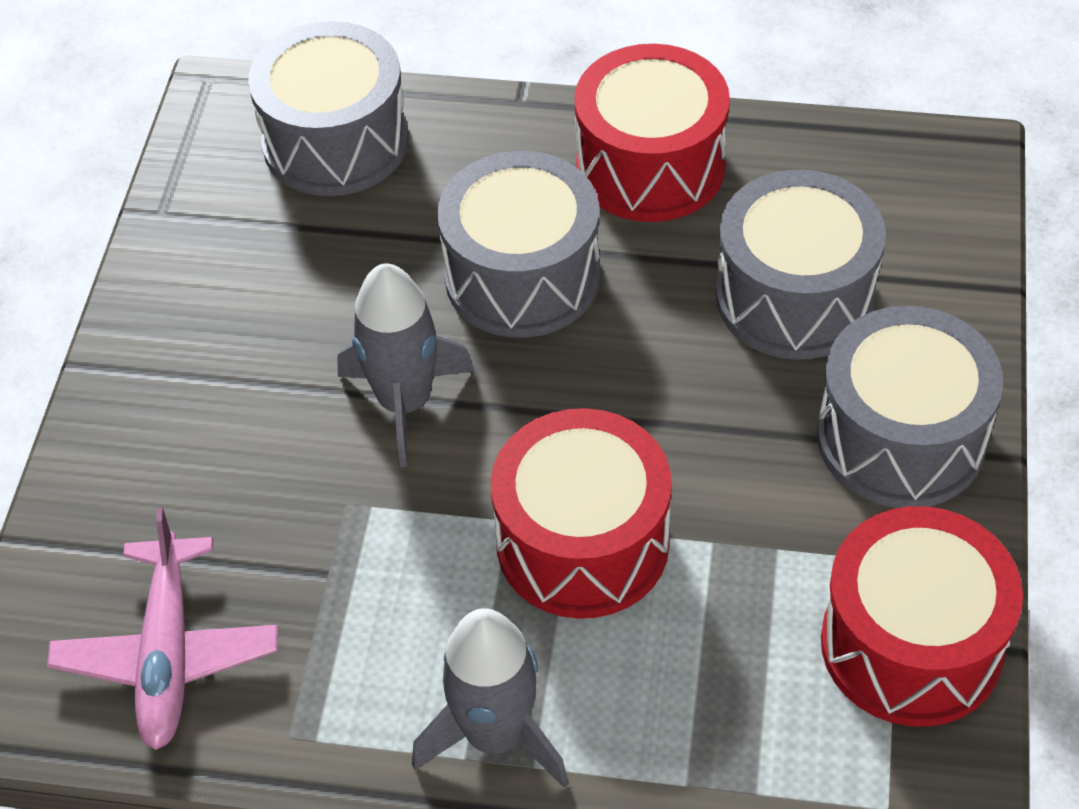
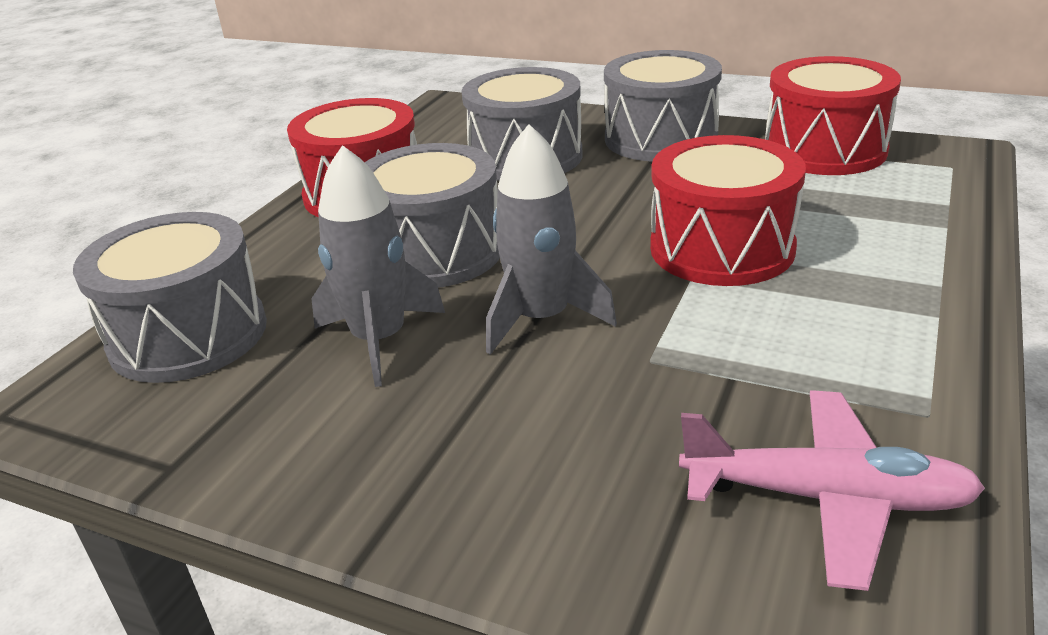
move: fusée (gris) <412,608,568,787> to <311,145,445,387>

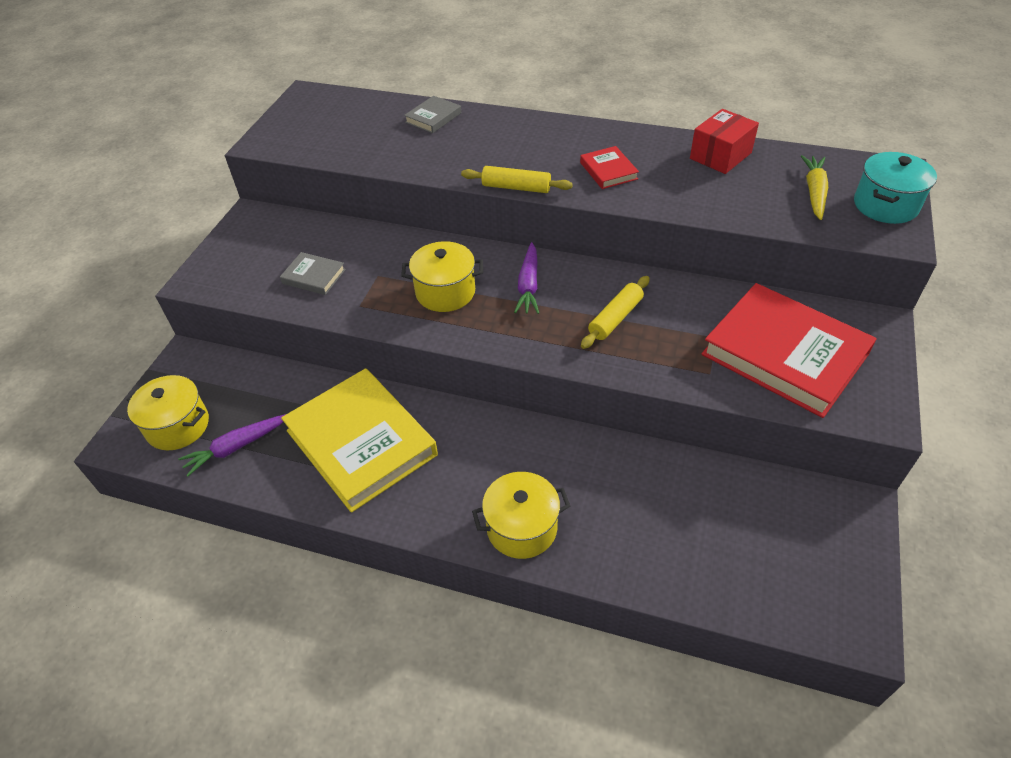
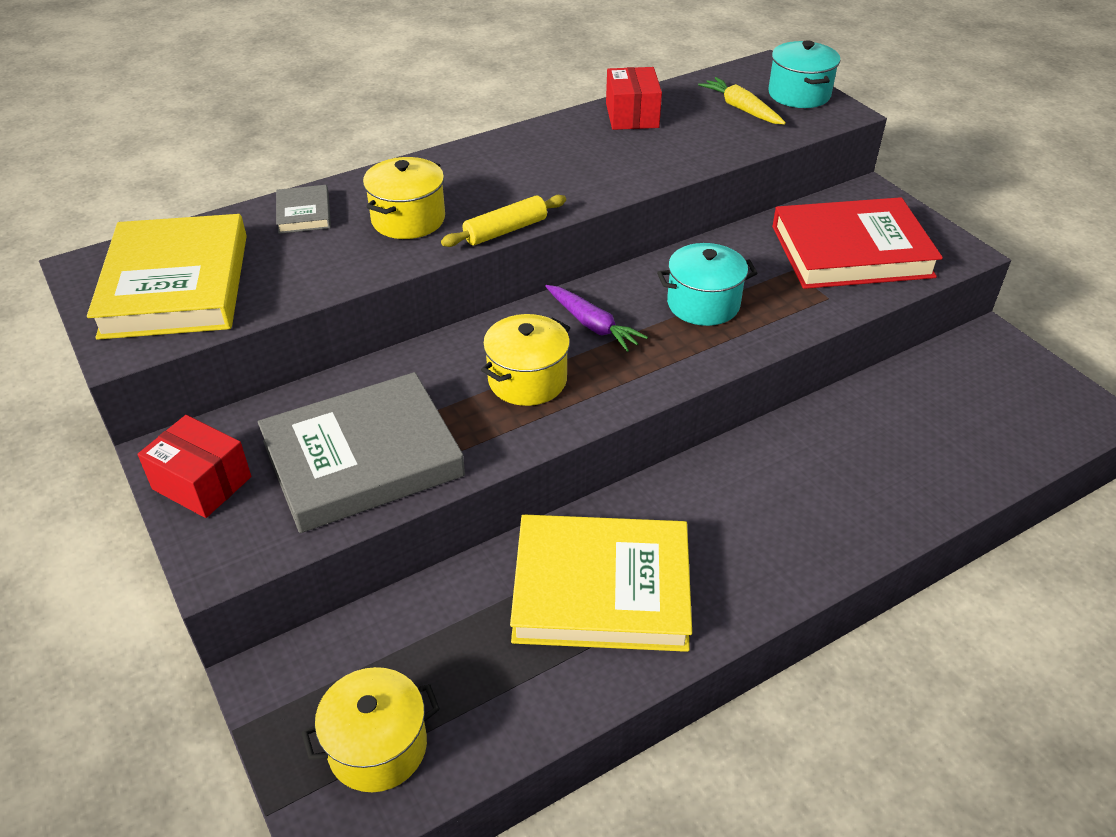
delete: livre (rouge) <580,146,639,189>; carotte (violet) <178,414,286,477>
insert: livre (jaune) <87,214,247,340>; boîte (rouge) <138,415,251,518>
move: marmite (jaune) <472,472,570,559> to <363,157,445,239>
replace: rouleau à pâtisserie (jaune) <581,276,650,349> to marmite (turquoise) <657,243,758,326>
resize: livre (gris) <280,252,346,295> = <258,372,465,533> x2.27

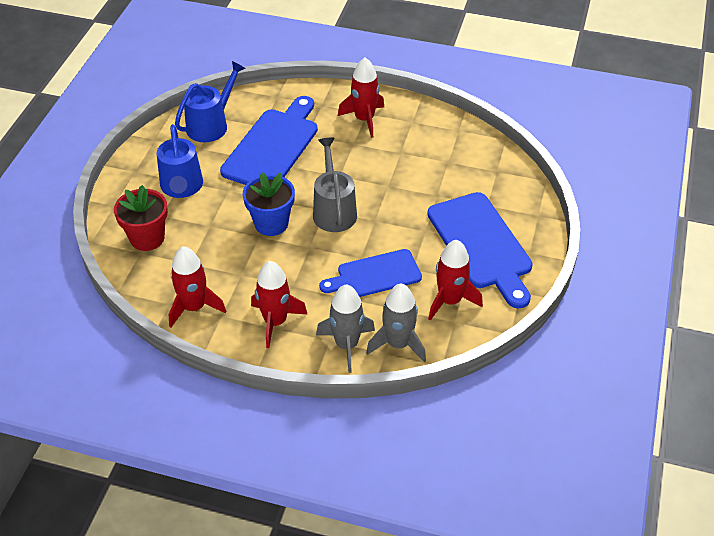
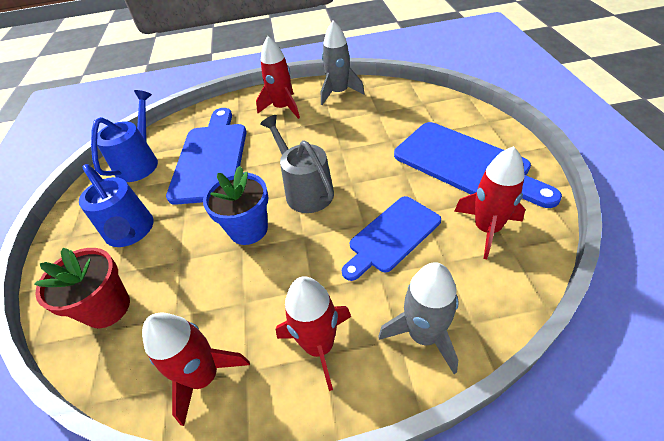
move: fusée (gris) <366,284,426,362> to <321,20,364,105>

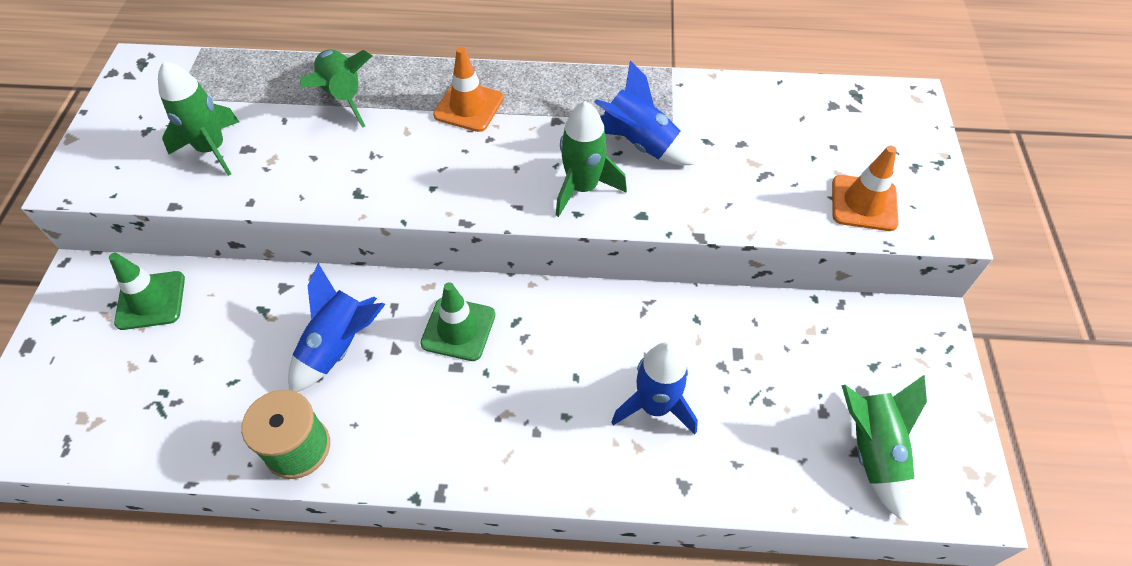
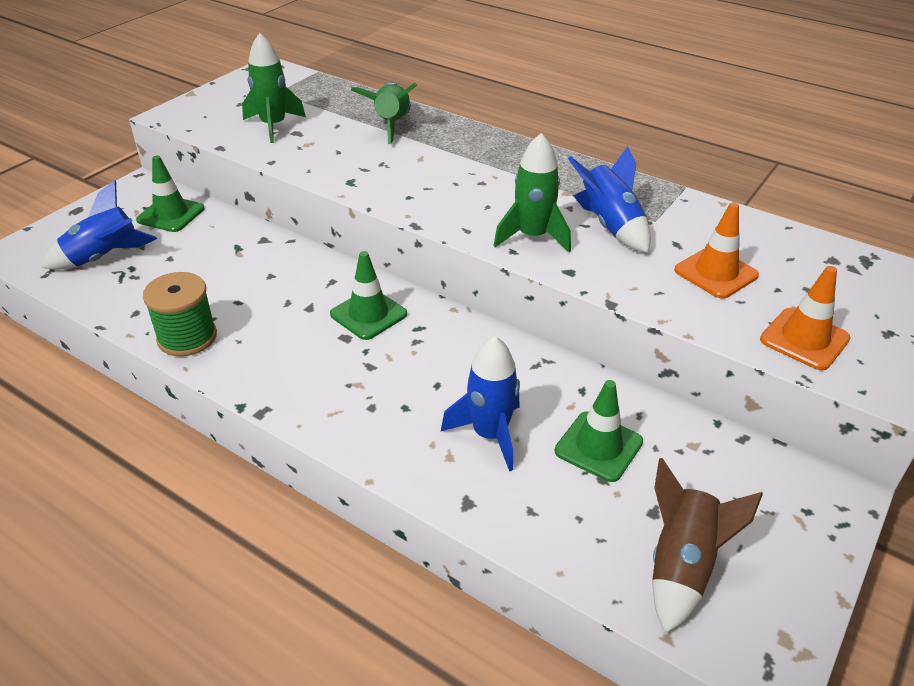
insert: cône de chantier (vert) <555,380,643,482>
move: cône de chantier (orange) <433,47,504,132> to <674,203,759,299>; fusée (bleu) <288,263,385,392> to <42,180,157,270>
recolor: fusée (vert) <841,375,927,520> to fusée (marron) <652,458,763,633>

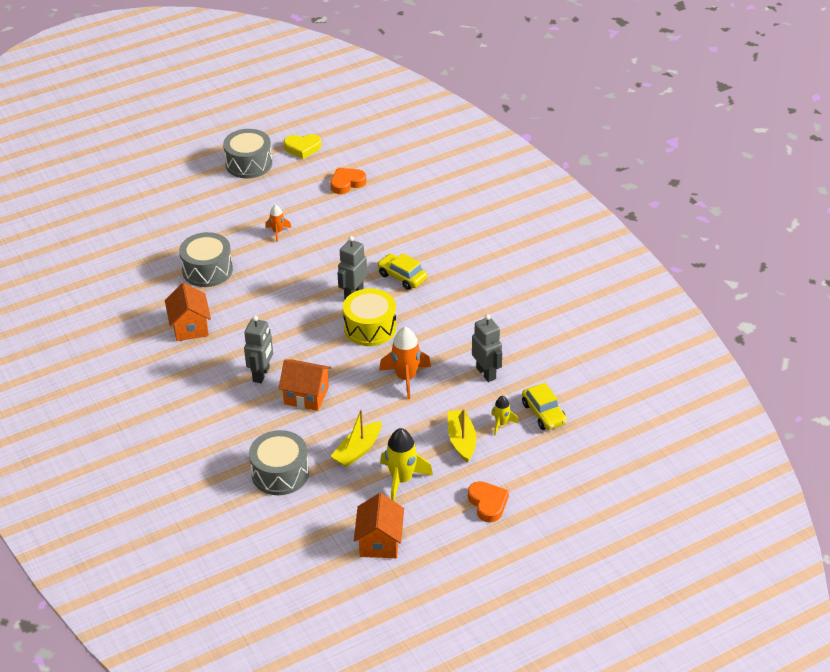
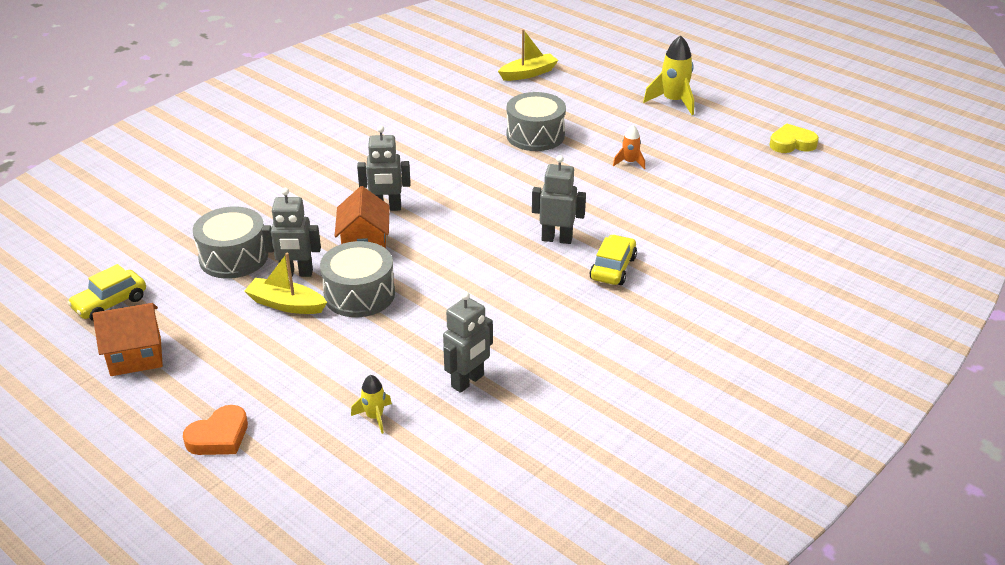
delete: cœur (orange) <330,168,366,194>; maison (orange) <165,283,211,341>; tambour (jaune) <343,288,396,346>; fusée (orange) <379,327,431,399>
insert: robot (gris) <261,188,321,277>
move: tambour (gris) <223,129,272,178> to <320,241,395,317>; voiture (jaune) <522,383,567,430> to <67,264,146,321>; bateau (jaune) <448,409,476,463> to <498,29,558,81>; fusée (jaune) <380,428,433,501> to <643,35,694,115>
rotate: cœur (jaune) <284,134,321,159> = <769,124,819,153> 105 degrees clockwise

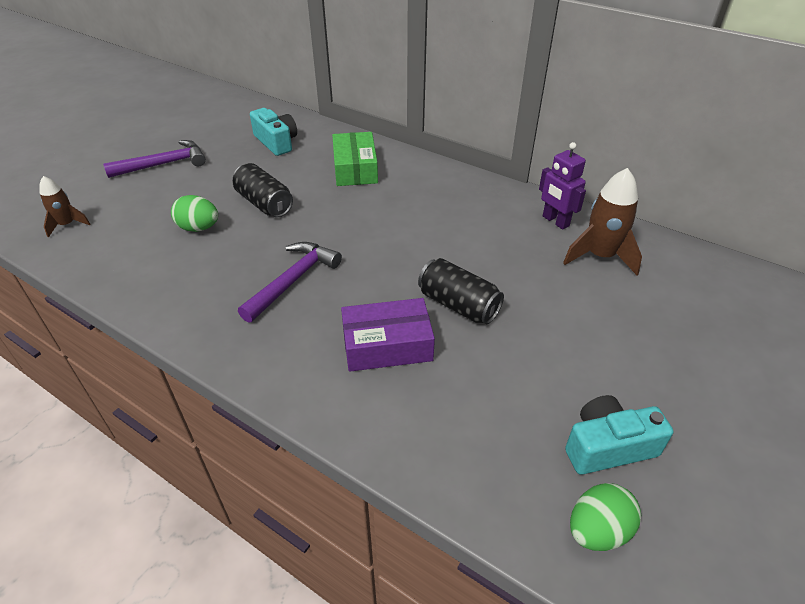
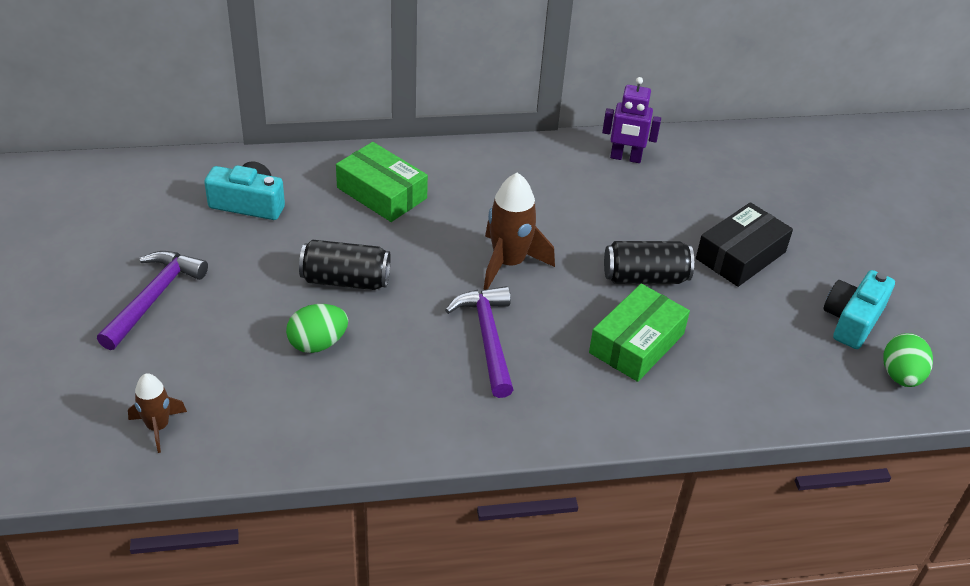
insert: boîte (noir) <696,202,793,287>
move: fusée (marron) <563,168,642,275> to <484,172,555,290>
recolor: boîte (violet) <341,298,435,372> to boîte (vert) <589,284,690,382>

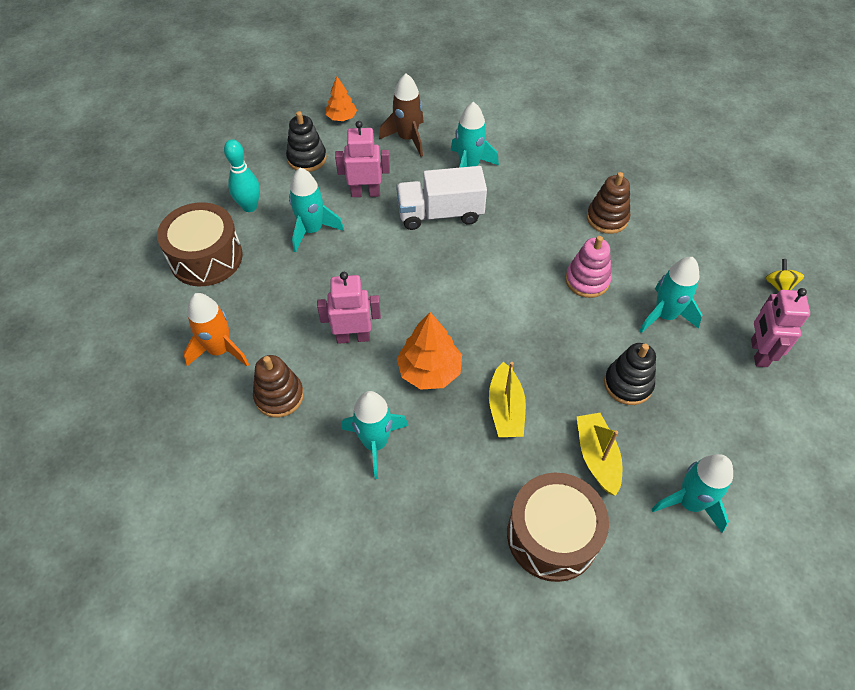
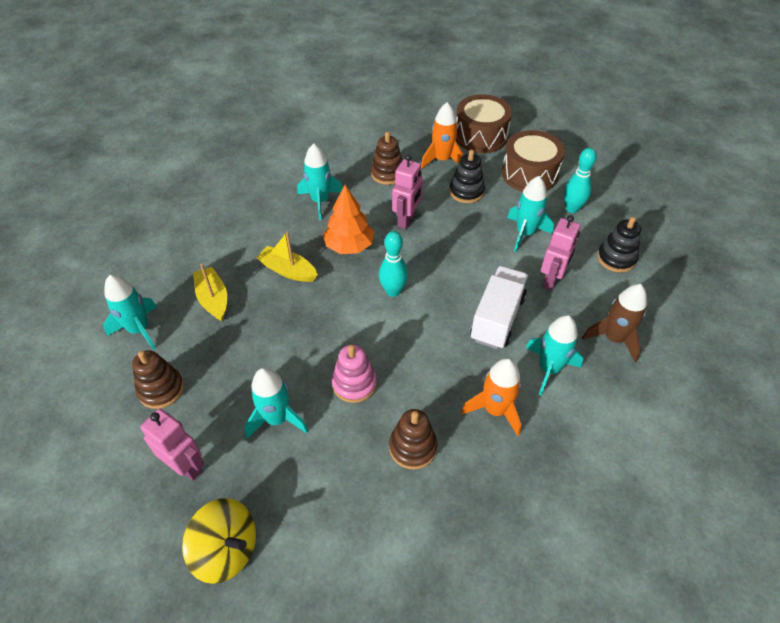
delete: arbre (orange) <326,77,357,121>
insert: quille (turquoise) <379,231,408,297>; jouet à empiler (marron) <132,350,184,409>; fusée (orange) <461,358,521,436>
move: jouet à empiler (noir) <604,343,656,405> to <449,150,485,203>; tambour (marron) <507,473,609,582> to <456,95,512,153>
rotate: bateau (jaune) <576,413,623,496> = <193,263,227,321> 135 degrees counterclockwise
resize: toupie (jaune) <765,259,804,291> = <182,498,256,584> x1.87

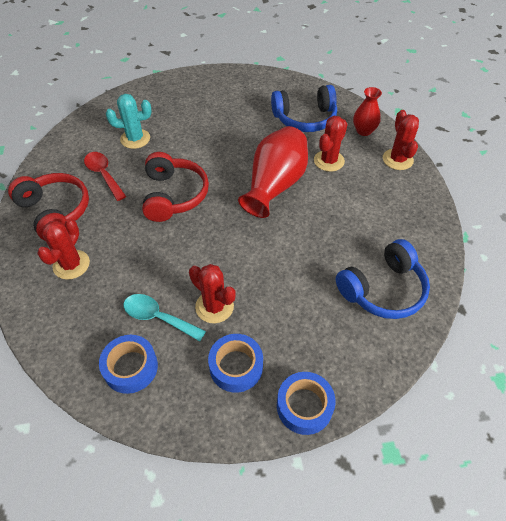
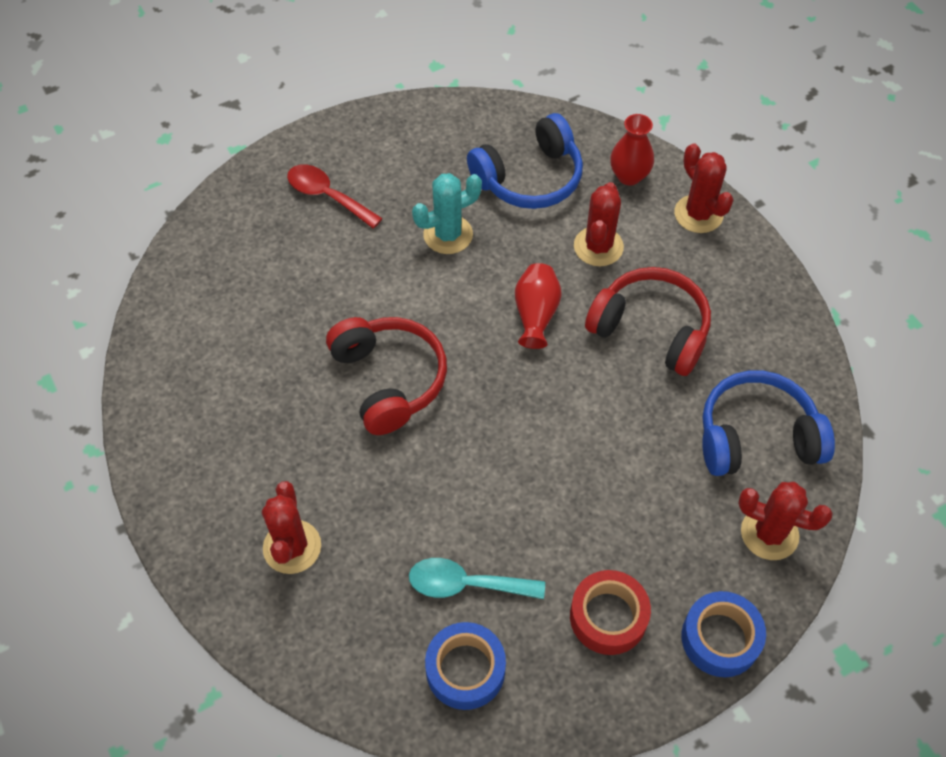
move: cactus (turquoise) <106,94,151,149> to <412,173,482,254>; cuillère (rouge) <84,152,126,201> to <287,165,383,228>; casque audio (rouge) <8,173,89,241> to <585,267,711,376>; cactus (rouge) <189,264,236,323> to <738,482,833,560>
recolor: ruban adhésif (bleu) <208,334,263,393> to ruban adhésif (rouge) <570,570,651,655>
rotate: casque audio (bleu) <336,239,430,319> = <702,371,835,476> 135 degrees counterclockwise
resize: vase (rouge) <238,126,308,218> = <515,263,562,349> x0.55

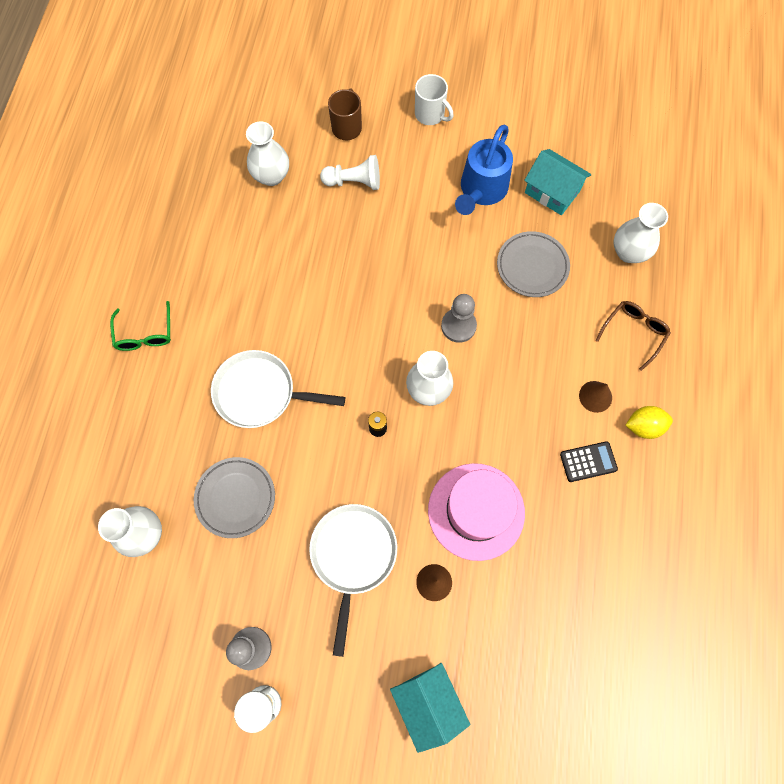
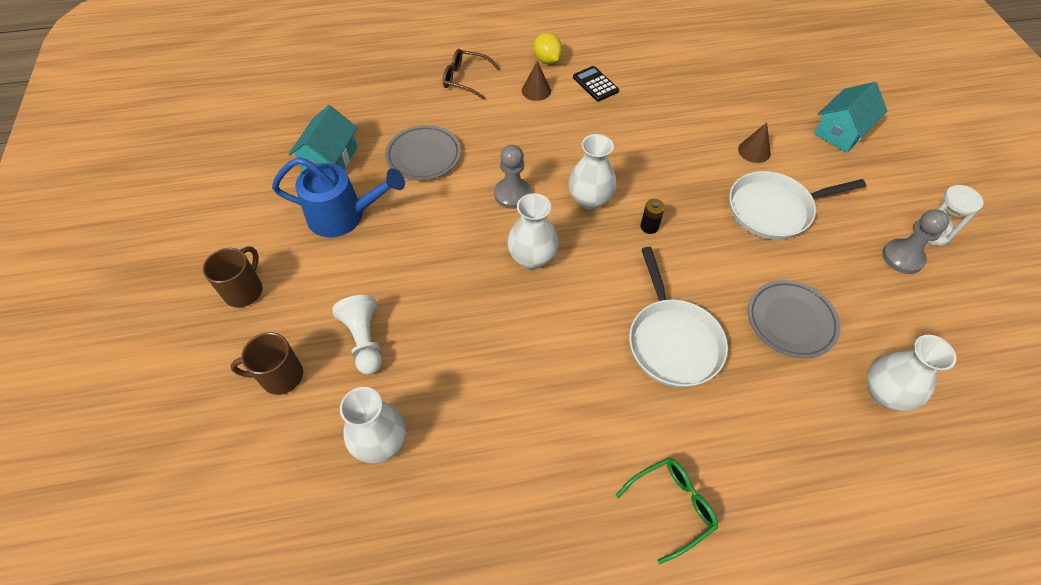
delete: chapeau (rose) <428,463,525,561>
move: vase (blanc) <613,203,668,263> to <507,193,559,269>
recolor: tasse (blanc) <415,74,454,125> to tasse (marron) <203,246,262,307>

